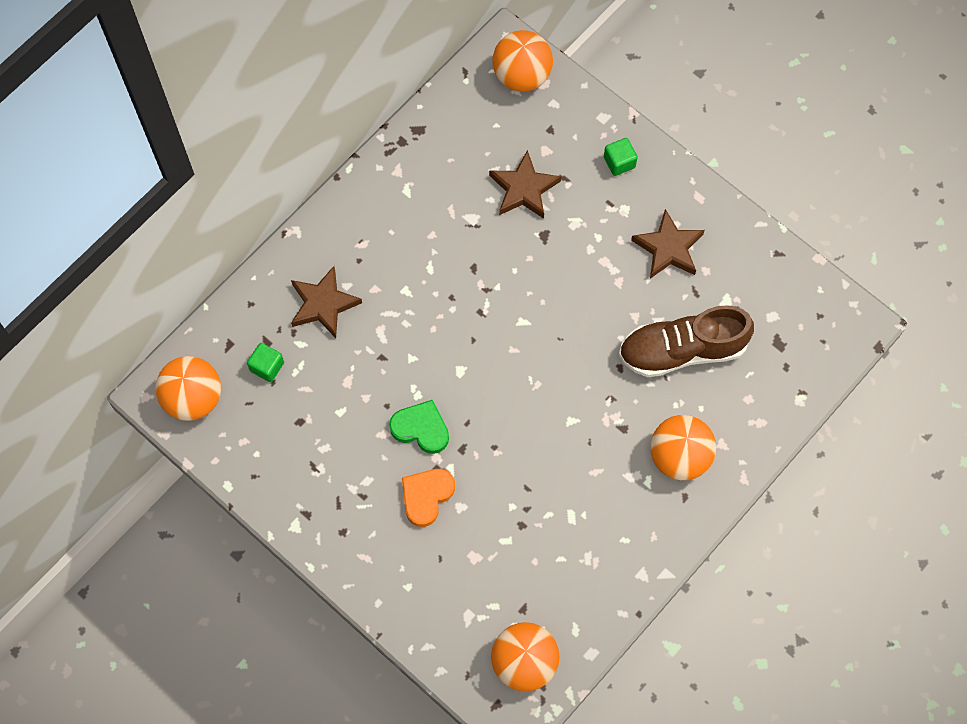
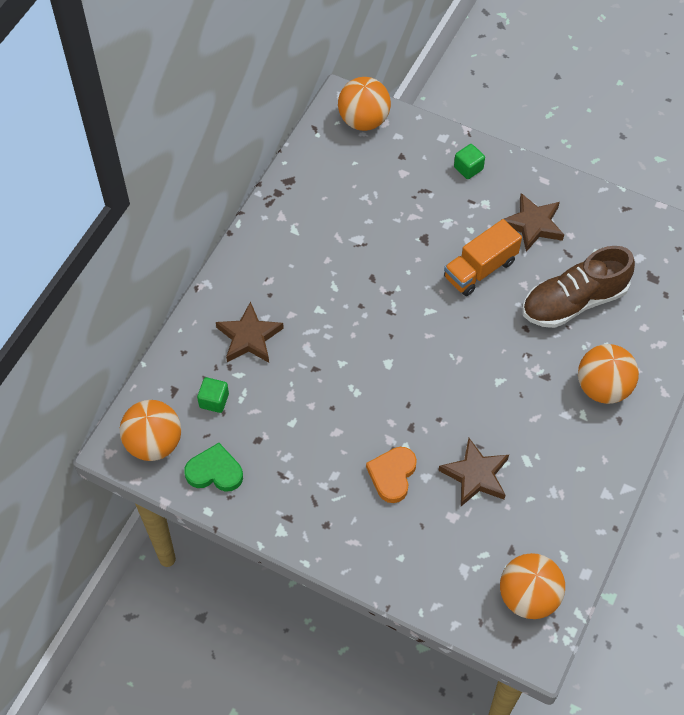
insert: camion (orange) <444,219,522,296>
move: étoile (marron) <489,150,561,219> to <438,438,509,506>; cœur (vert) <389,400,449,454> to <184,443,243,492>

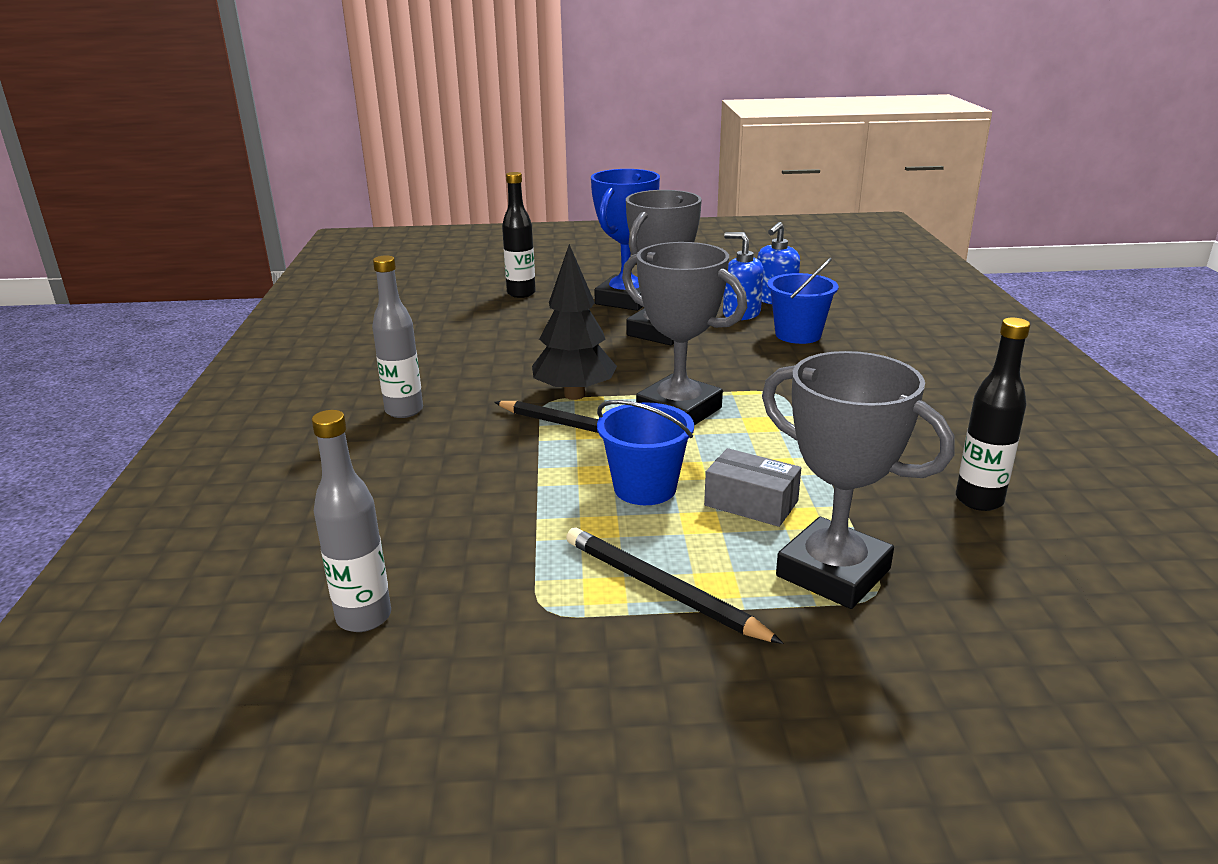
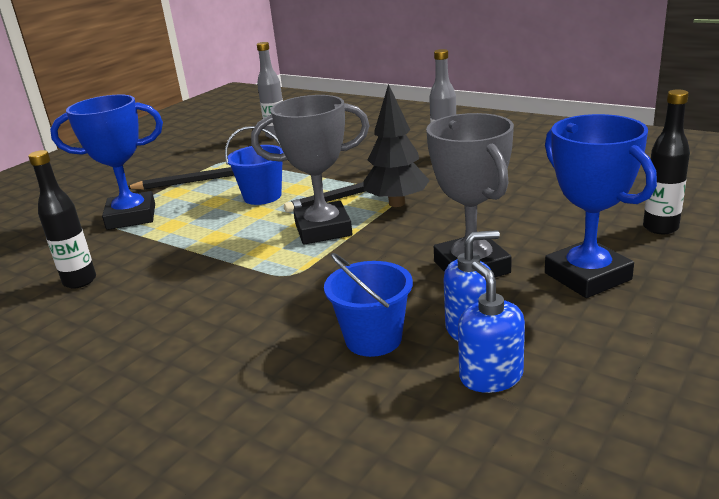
delete: boîte (gris) <704,448,801,527>
recolor: trophée (gris) <762,351,955,609> to trophée (bleu) <50,95,163,230>

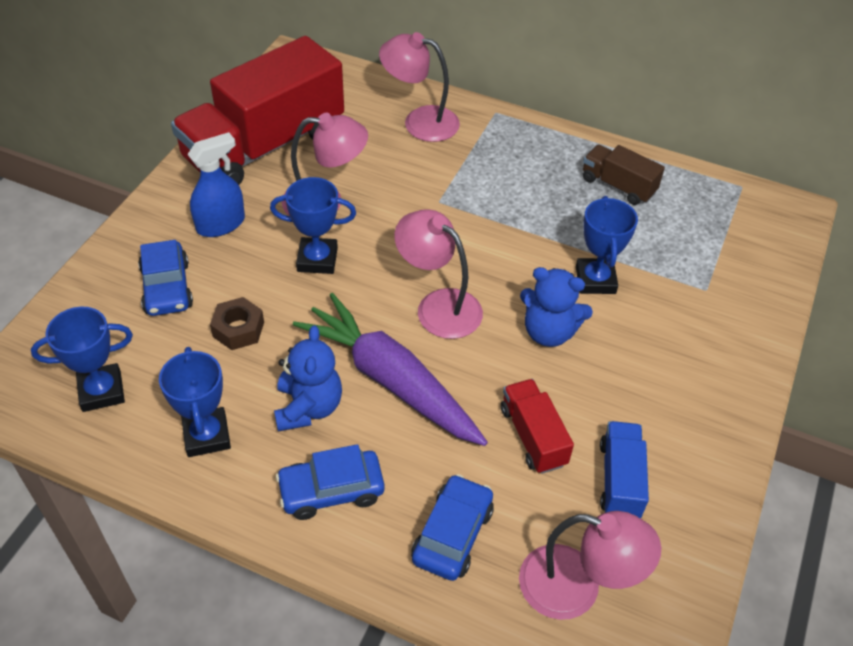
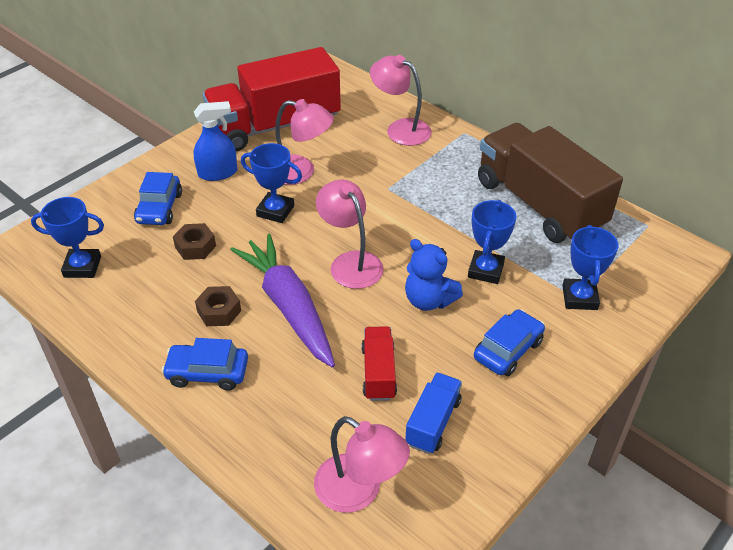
move: trophée (bleu) <159,347,231,457> to <562,225,619,310>; voiture (bleu) <411,474,494,581> to <474,309,545,376>
replace: ours en peluche (bleu) <274,326,342,432> to écrou (marron) <195,286,241,326>
resize: camion (marron) <583,144,665,205> = <478,123,623,243> x2.23

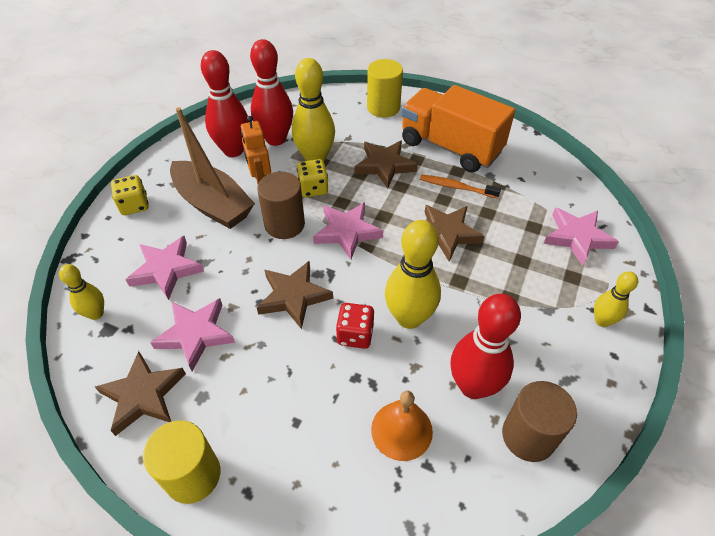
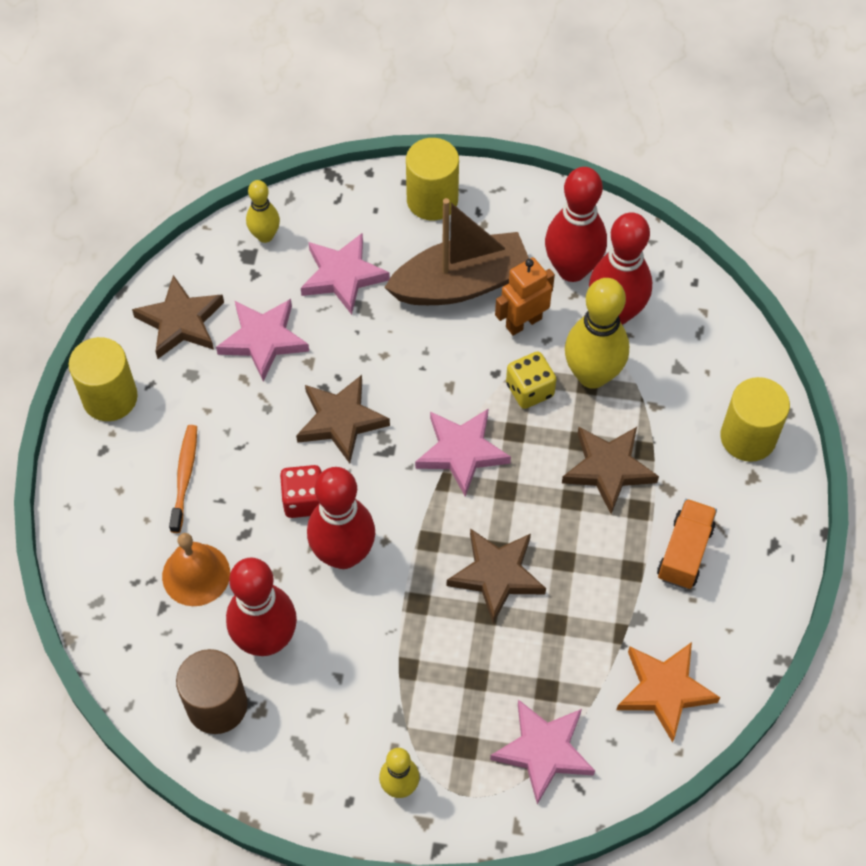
delete: cylindre (marron) <257,172,305,239>
insert: étoile (orange) <617,642,721,743>
move: brosse à dents (orange) <420,175,501,198> to <169,425,197,533>
replace: dé (jaune) <111,175,148,215> to cylindre (jaune) <406,138,459,220>
recolor: quille (jaune) <385,220,441,329> to quille (rouge) <307,467,375,569>
rotate: bateau (marron) <170,107,255,229> = <384,198,529,305> 135 degrees counterclockwise
resize: camion (orange) <401,85,515,173> = <657,499,717,589> x0.52

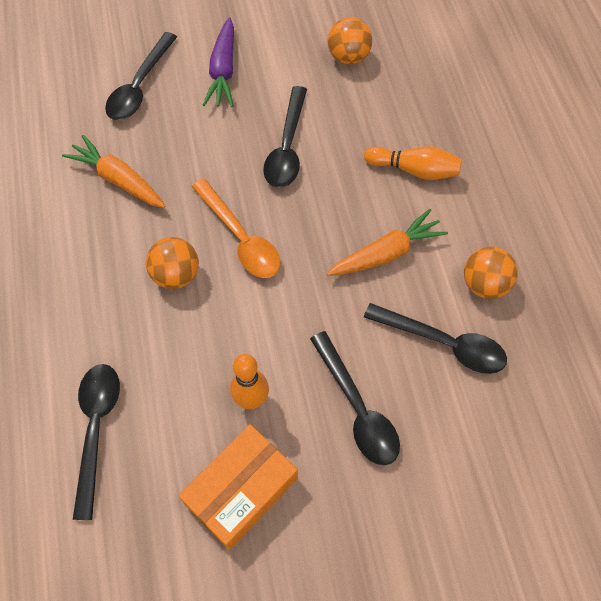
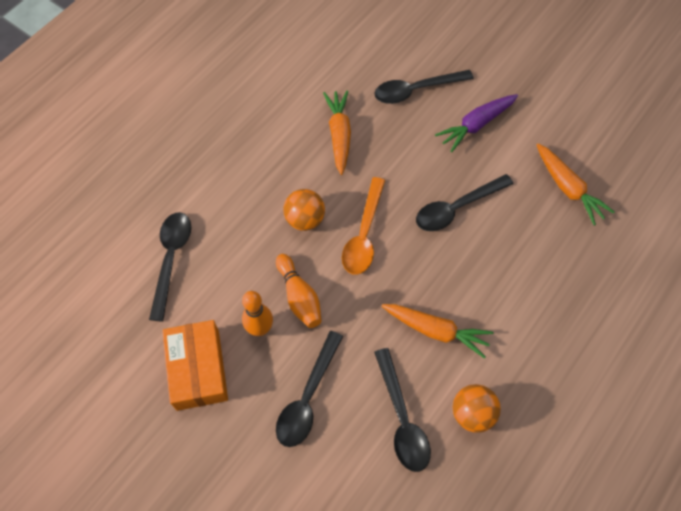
move: quille (orange) <364,147,462,180> to <276,254,322,328>
replace: balle (orange) <328,17,372,65> to carotte (orange) <537,144,614,225>
rotate: cuillère (noir) <73,364,120,520> = <149,212,191,322> 45 degrees counterclockwise; boîte (orange) <178,424,298,550> = <162,320,228,411> 75 degrees clockwise

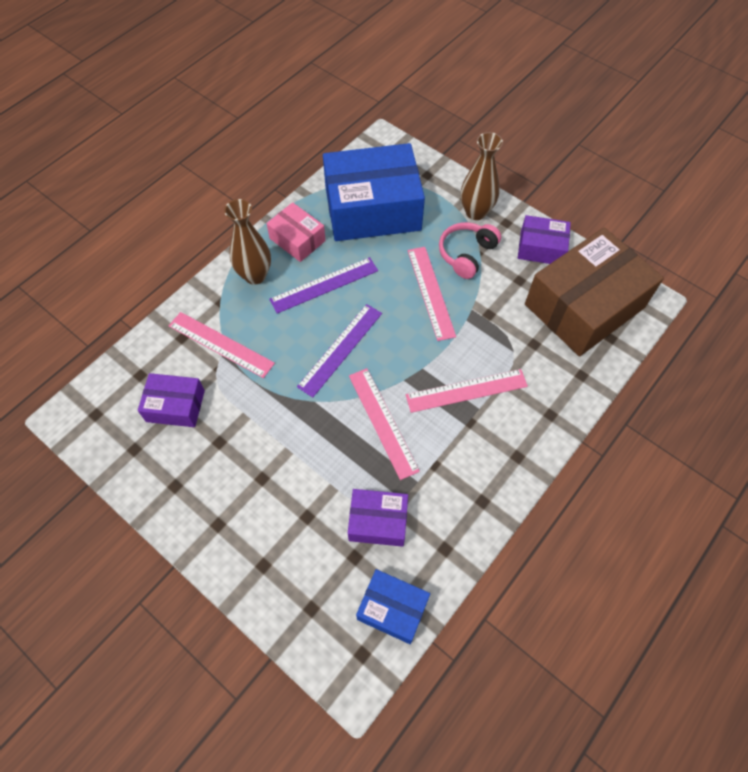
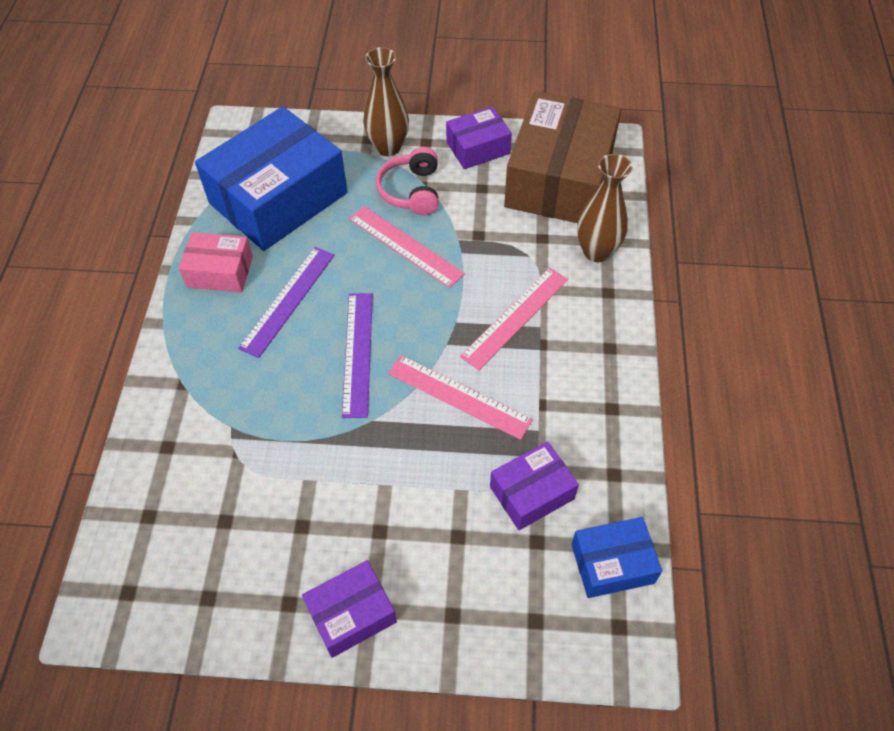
delete: règle (rose) <169,312,275,378>
move: vase (marron) <224,199,271,285> to <577,154,632,262>; boîte (violet) <138,373,205,427> to <302,560,397,658>

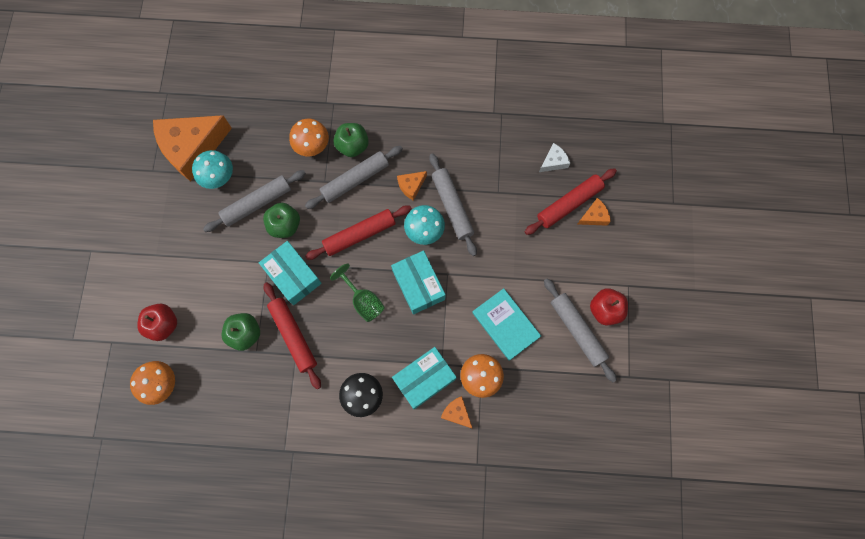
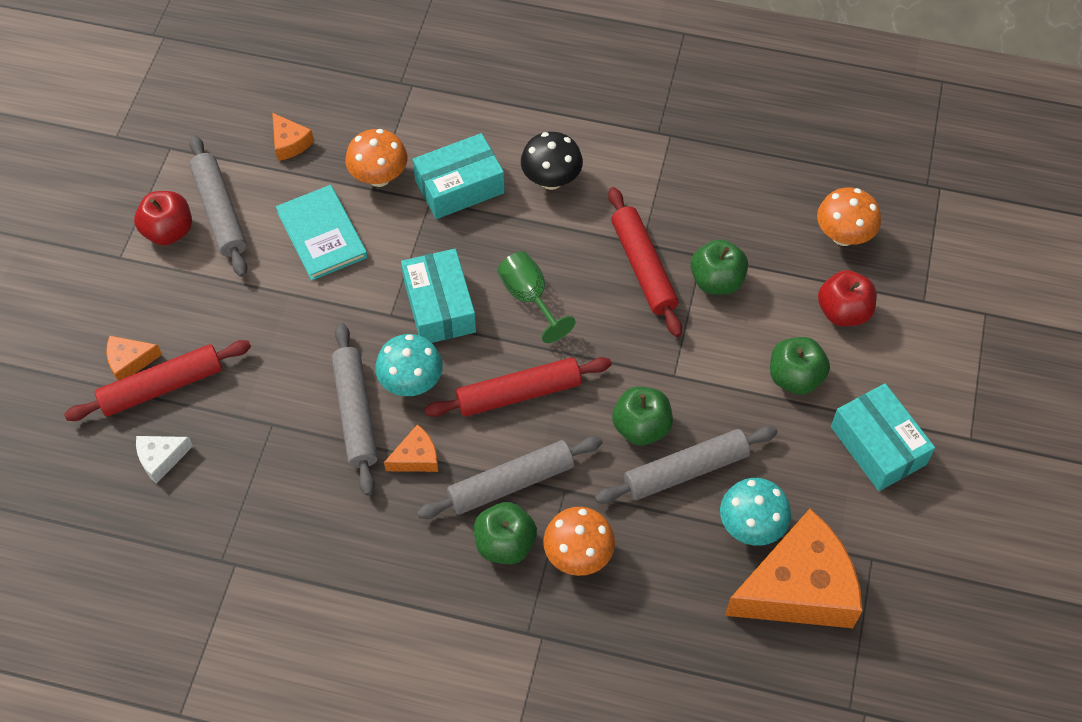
insert: pomme (vert) <770,337,830,395>
move: boîte (turquoise) <259,241,322,305> to <831,383,935,491>; fromage (orange) <441,396,473,429> to <272,113,314,161>

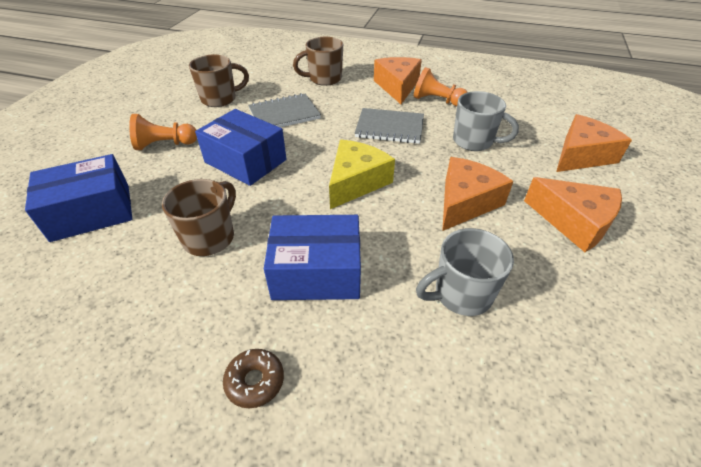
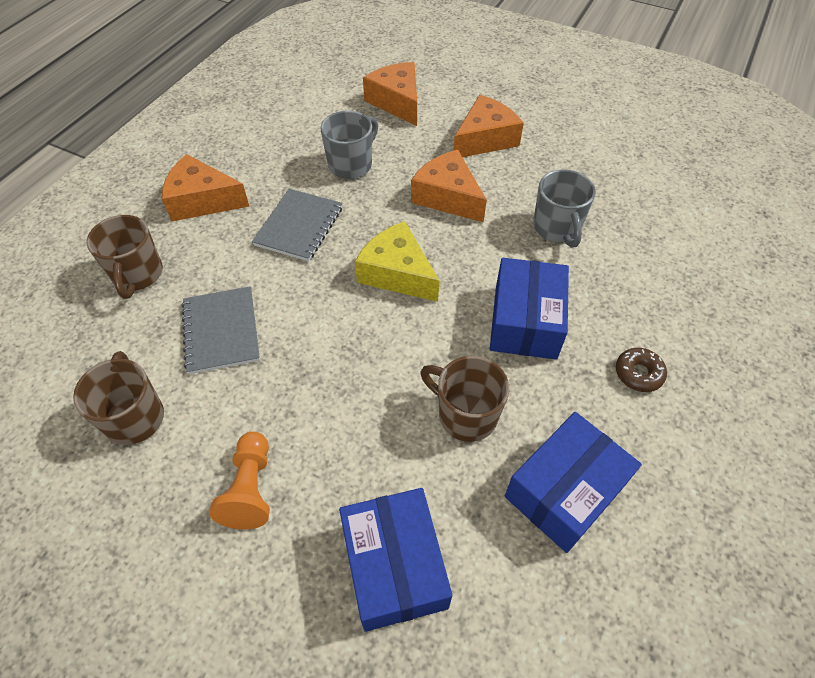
delete: pion (orange) <414,67,467,106>
move: boîte (bleu) <195,109,286,186> to <505,412,642,553>

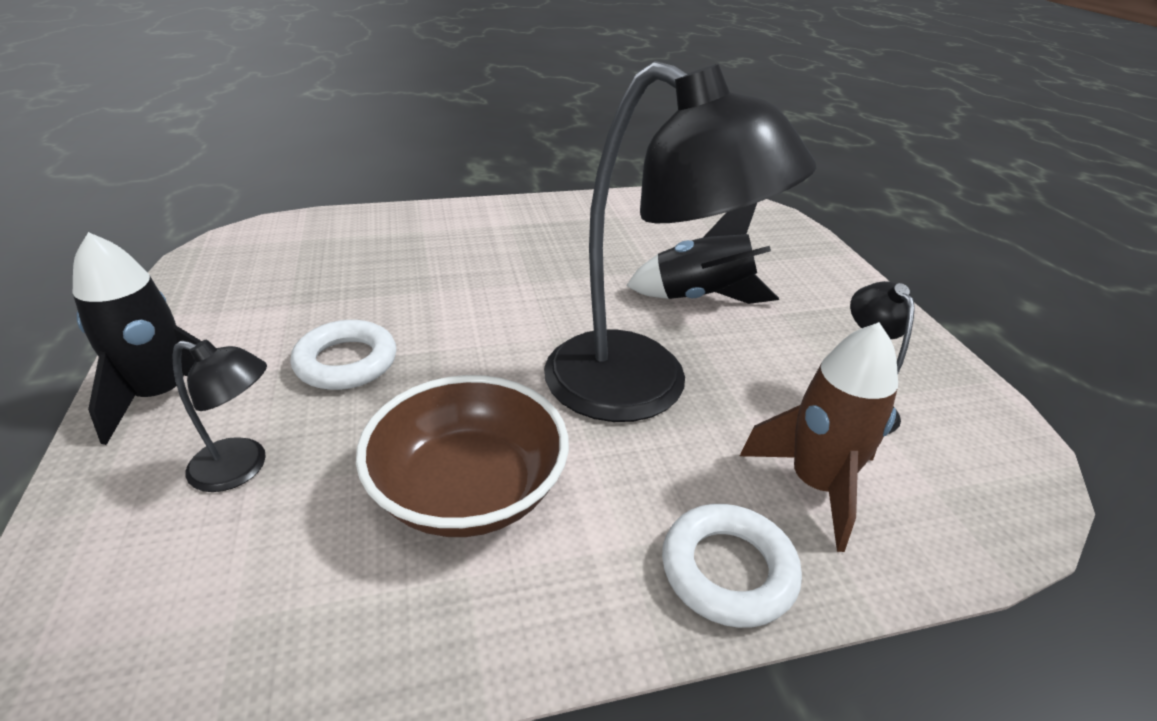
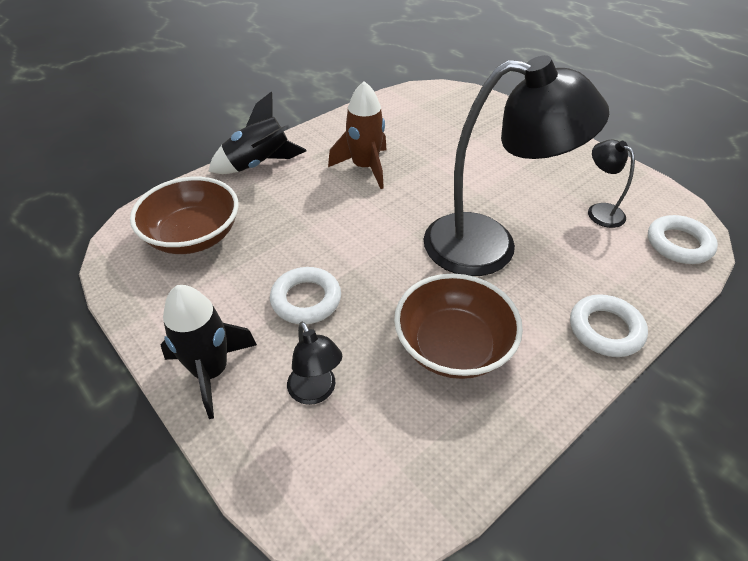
insert: bol (marron) <130,177,239,254>; anneau (blanc) <648,215,718,264>
move: fusée (noir) <626,203,779,304> to <208,92,307,174>; fusée (marron) <740,322,898,552> to <328,81,387,189>
rotate: lampe (noir) <172,340,267,492> = <287,322,342,405> 75 degrees clockwise

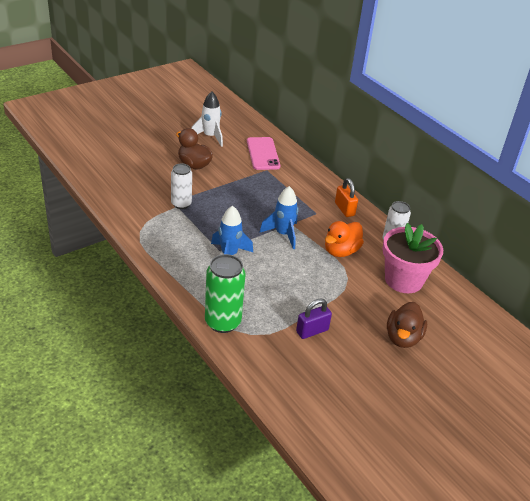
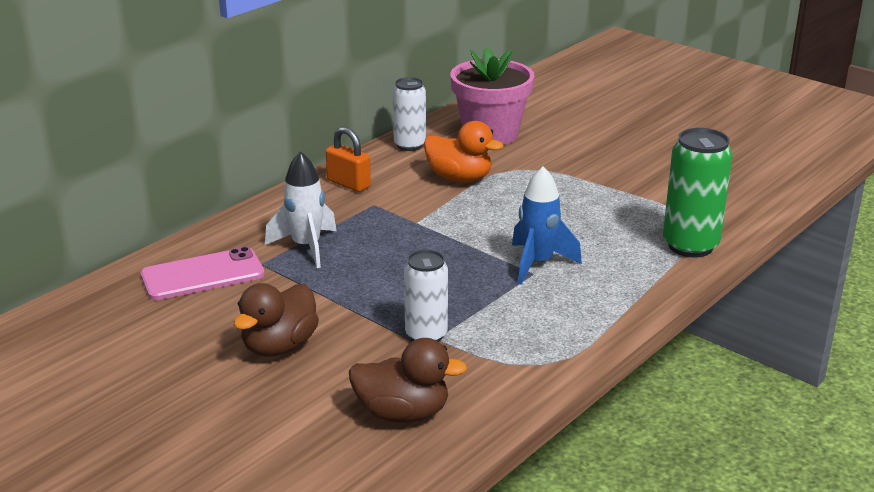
delete: fusée (bleu) <259,186,298,249>; cadenas (violet) <296,298,332,339>
move: fusée (blanc) <191,92,223,147> to <265,151,337,268>; canard (marron) <387,302,427,348> to <349,338,467,423>
rotate: cadenas (orange) <335,178,358,217> = <326,127,371,192> 75 degrees clockwise

